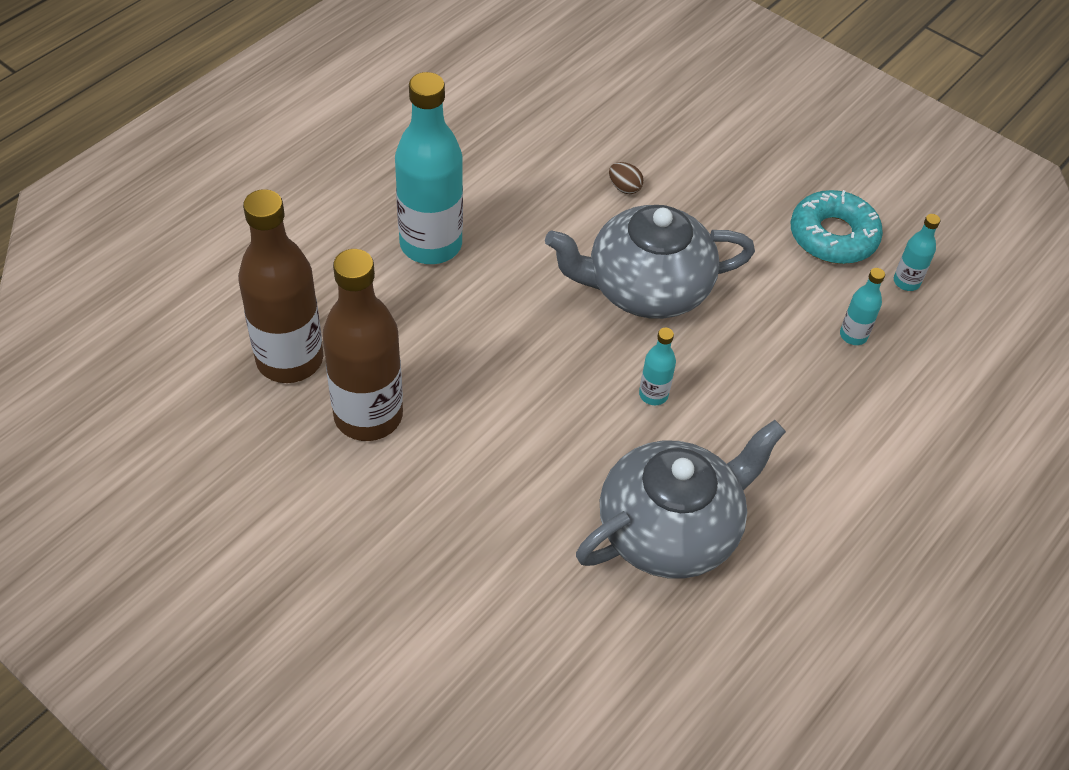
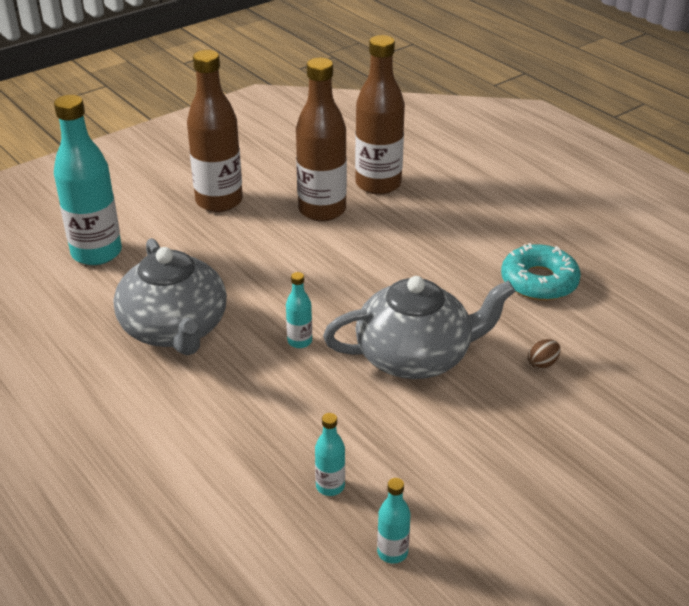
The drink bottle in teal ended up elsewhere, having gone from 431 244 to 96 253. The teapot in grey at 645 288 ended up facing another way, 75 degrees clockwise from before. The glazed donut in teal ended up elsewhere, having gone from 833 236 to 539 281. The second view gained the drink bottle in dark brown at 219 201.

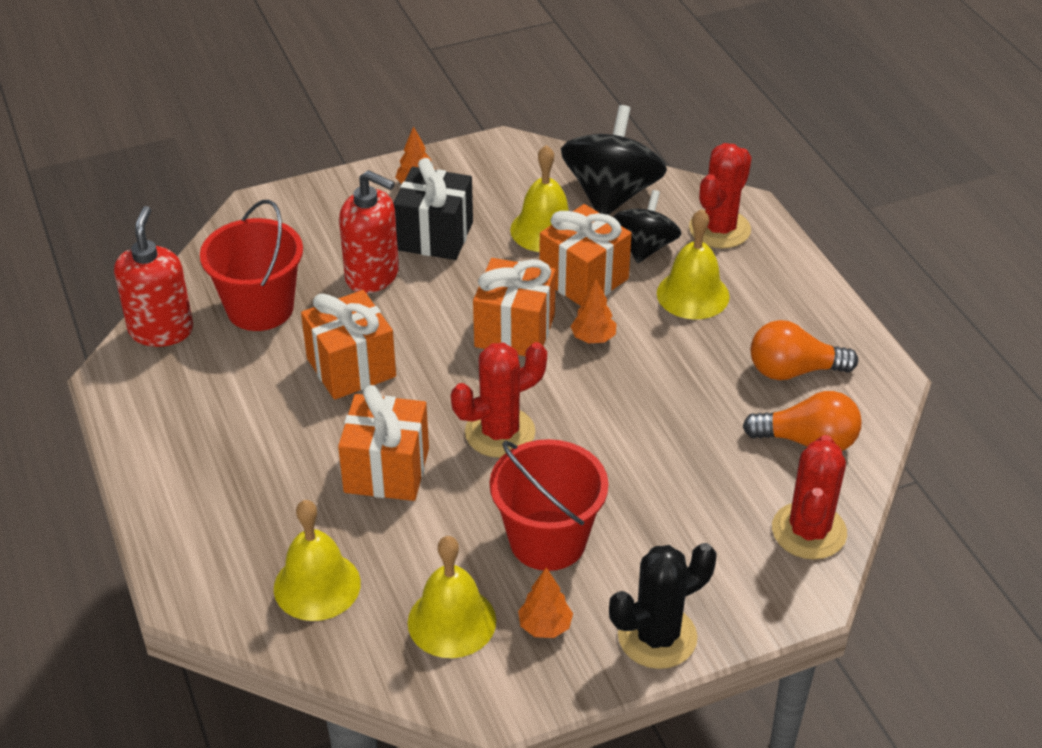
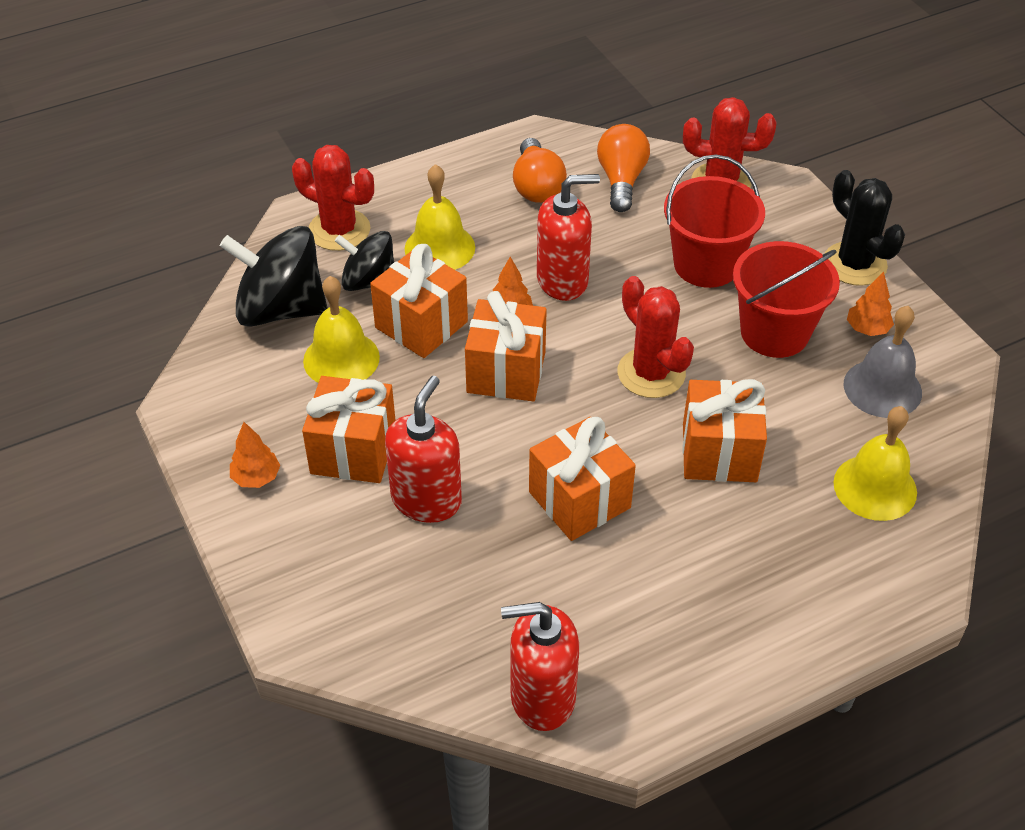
The bucket in red ended up elsewhere, having gone from 260 308 to 706 265. What was the present in jet-black at 435 236 turned into the present in bright orange at 354 451. What was the school bell in bright yellow at 451 621 turned into the school bell in grey at 882 388. The second view gained the soap dispenser in red at 563 280.

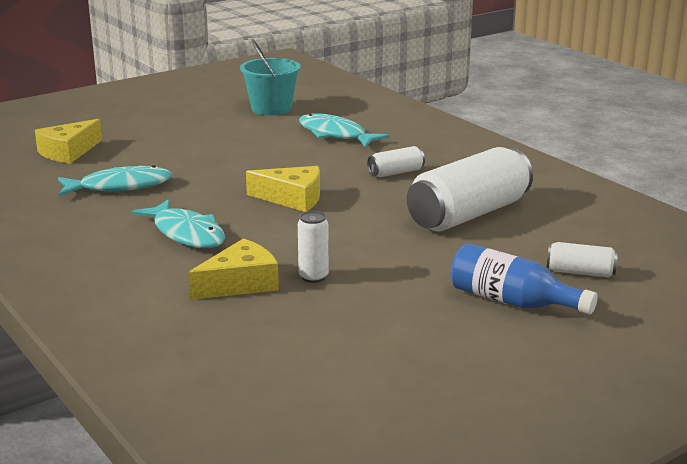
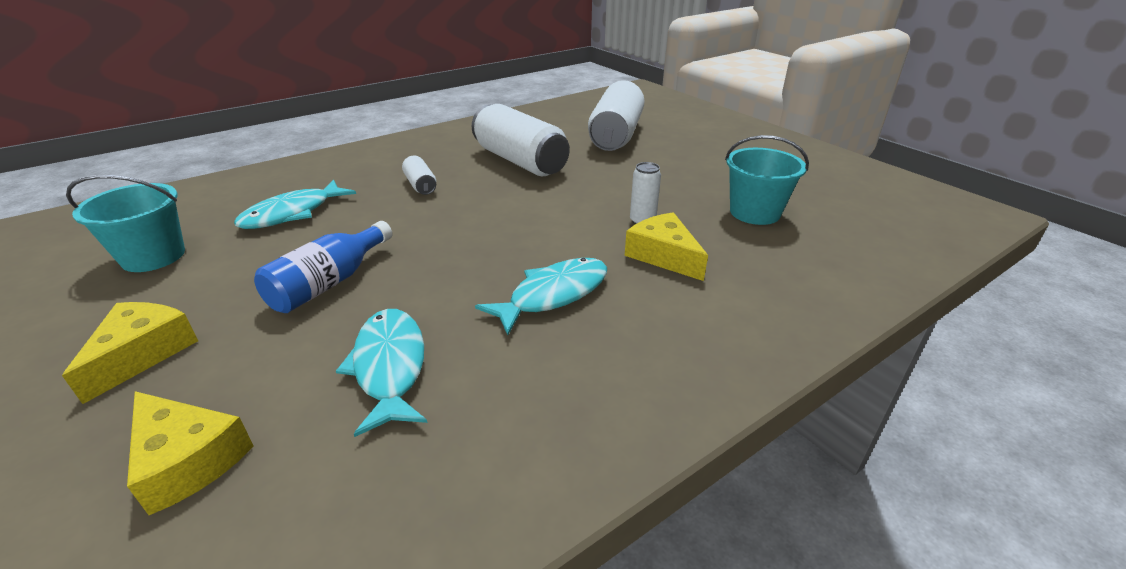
The cheese wedge in bright yellow ended up elsewhere, having gone from 292 198 to 142 354. The drink bottle in cobalt ended up elsewhere, having gone from 512 301 to 329 283. The size of the soda can in white at 580 272 changed by a factor of 2.20. The second view gained the bucket in teal at 754 212.

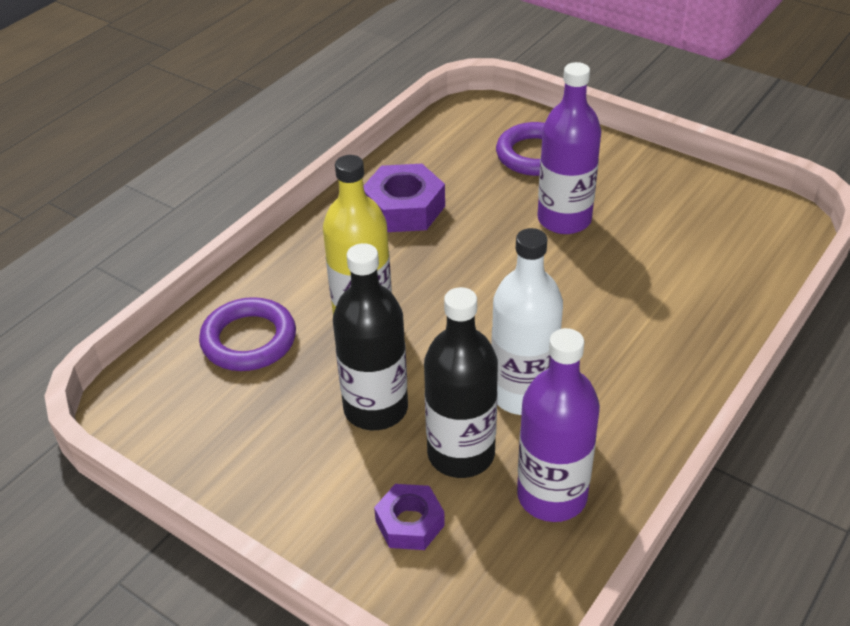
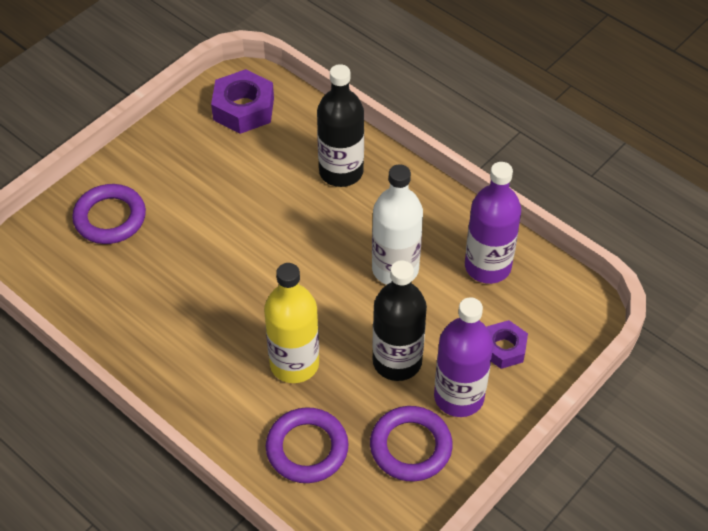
The nut in purple ended up elsewhere, having gone from 404 208 to 243 109. The drink bottle in jet-black ended up elsewhere, having gone from 461 454 to 341 172. The drink bottle in purple ended up elsewhere, having gone from 564 219 to 459 397. The second view gained the torus in purple at 410 447.

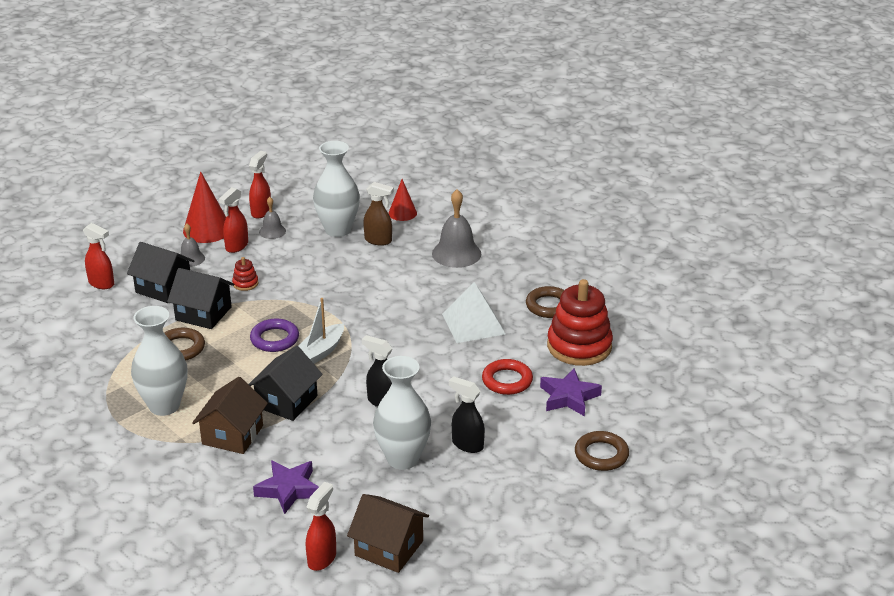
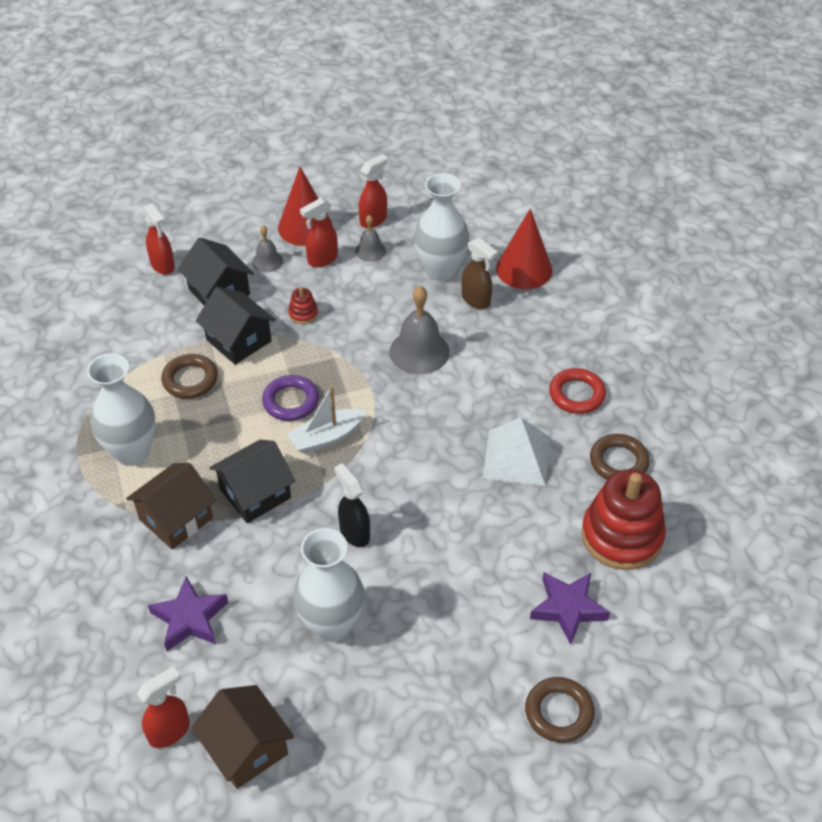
The size of the solid cone in red at 402 213 changed by a factor of 1.64. The school bell in grey ended up elsewhere, having gone from 456 253 to 419 351. The second view lost the sprayer in jet-black at 467 445. The torus in red ended up elsewhere, having gone from 507 380 to 576 394.

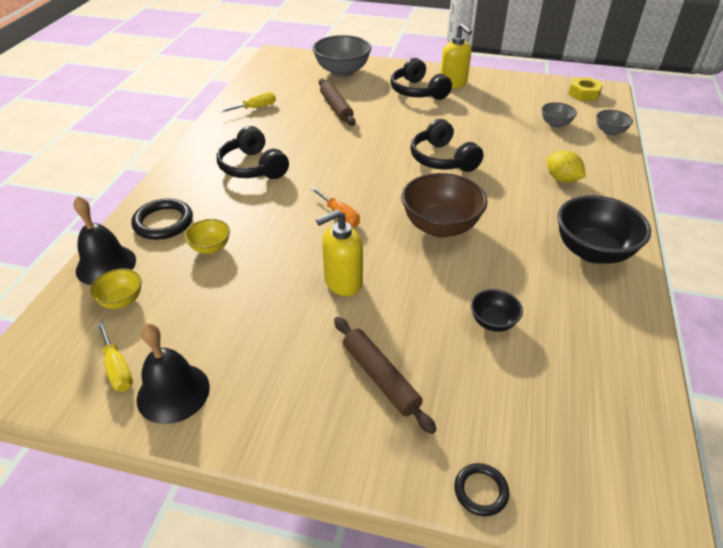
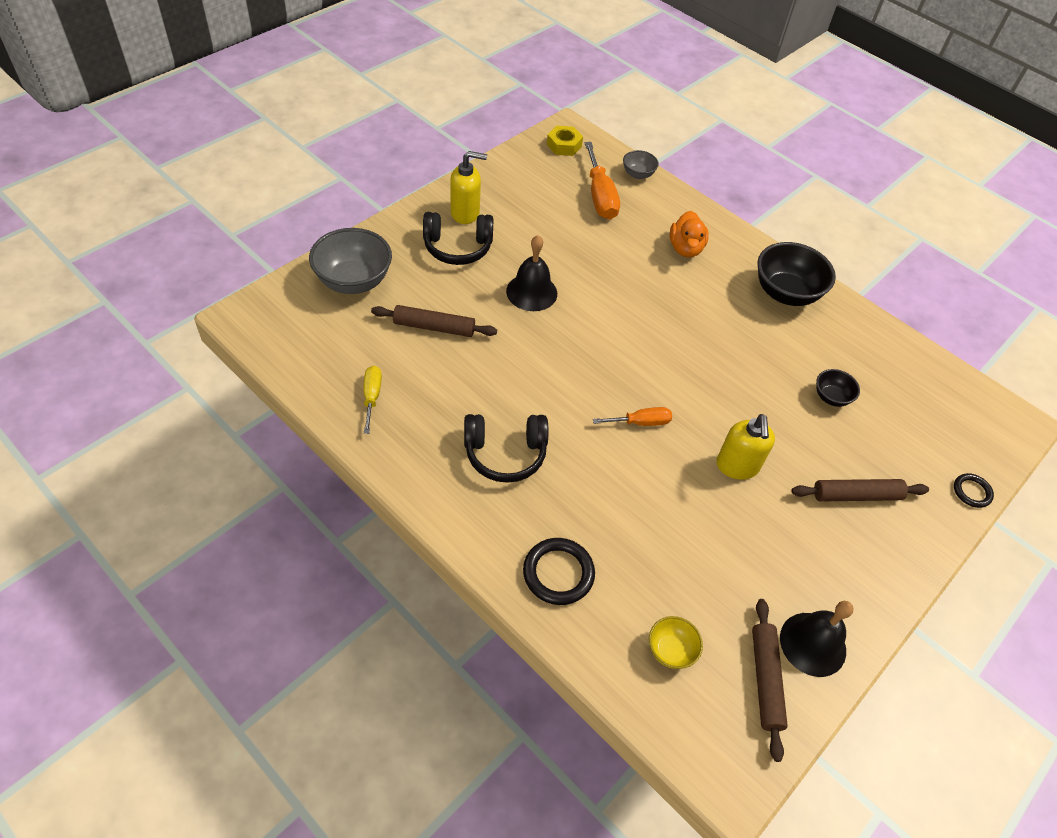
The school bell in jet-black ended up elsewhere, having gone from 106 265 to 531 292. Where the screwdriver in bright yellow stood at 117 368, the dough roller in dark brown came to stand at 765 680. The second view lost the deep dish in bright yellow at 210 248. The second view lost the deep dish in dark brown at 440 227. The second view lost the over-ear headphones in jet-black at 442 159. Where the deep dish in grey stood at 555 124, the screwdriver in bright orange came to stand at 600 196. Where the toy lemon in bright yellow stood at 562 179, the toy duck in bright orange came to stand at 685 248.

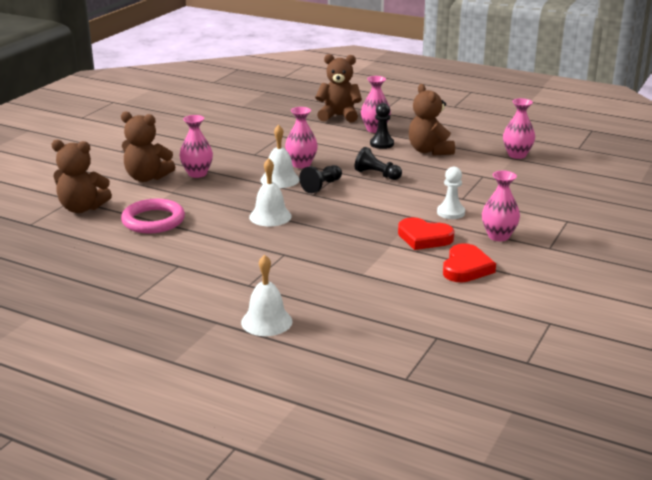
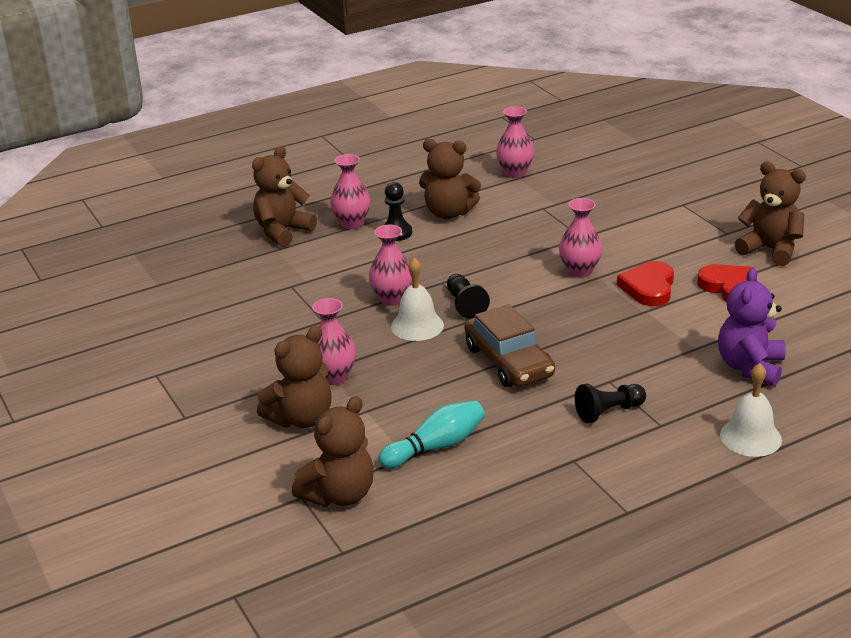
Where the torus in rose-pink stood at 153 220, the tenpin in teal came to stand at 436 447. Where the school bell in white stood at 270 216, the automobile in dark brown came to stand at 508 361. The chess pawn in jet-black ended up elsewhere, having gone from 377 175 to 608 412. The love heart in red at 424 238 ended up facing another way, 135 degrees clockwise from before. The second view lost the chess pawn in white at 450 212. The tall vase in rose-pink ended up elsewhere, having gone from 498 236 to 579 271. The second view gained the stuffed bear in purple at 750 367. The second view gained the stuffed bear in dark brown at 770 250.

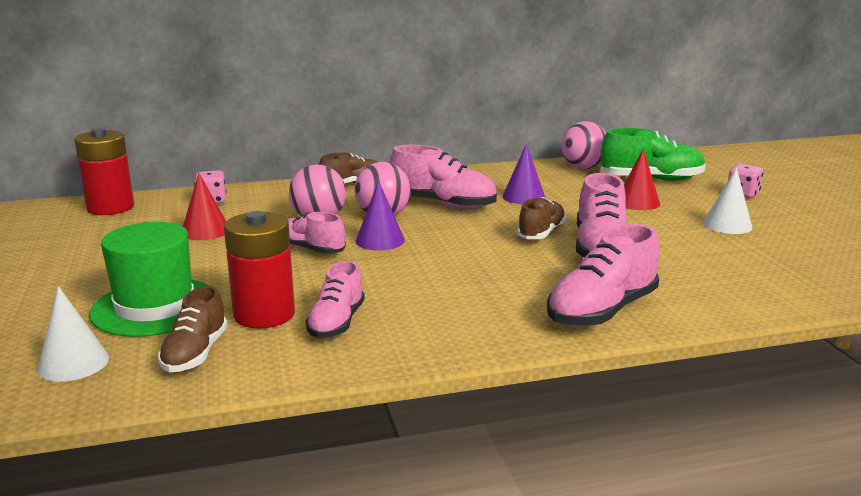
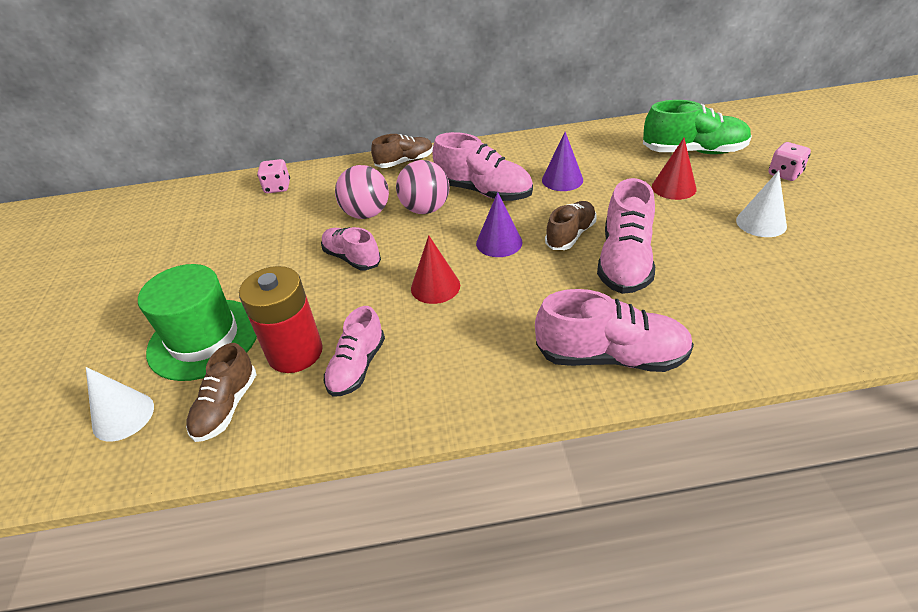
The second view lost the battery in red at 110 207. The solid cone in red ended up elsewhere, having gone from 205 231 to 435 286. The solid cone in purple ended up elsewhere, having gone from 380 240 to 499 242. The shoe in rose-pink at 602 311 ended up facing another way, 135 degrees counterclockwise from before. The second view lost the play ball in rose-pink at 583 168.

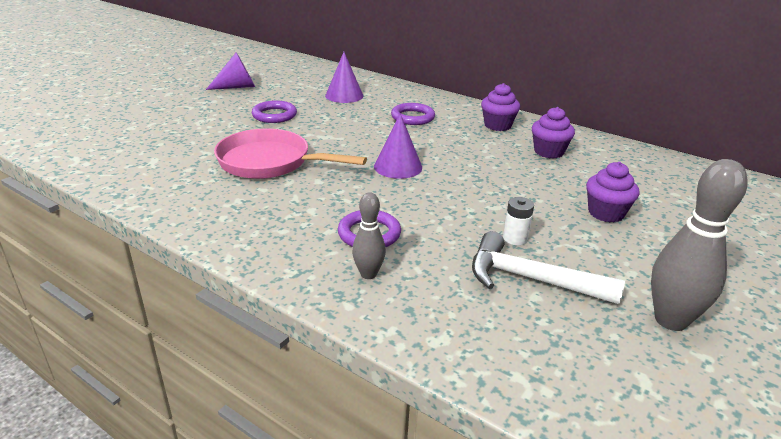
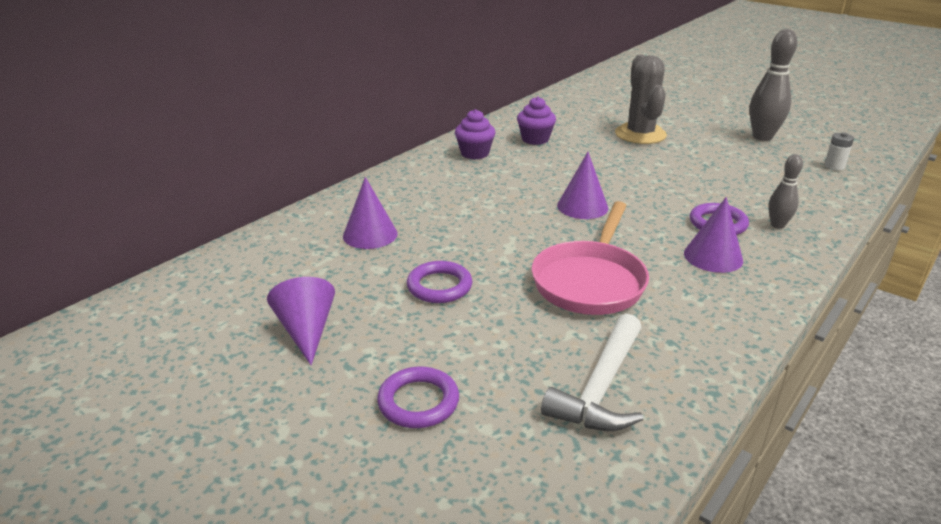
The torus in purple ended up elsewhere, having gone from 412 117 to 418 402. The carpenter's hammer in white ended up elsewhere, having gone from 531 279 to 601 387. The battery in white ended up elsewhere, having gone from 515 238 to 834 166. Where the fairy cake in purple stood at 606 213, the saguaro cactus in grey came to stand at 640 134. The second view gained the solid cone in purple at 713 256.

